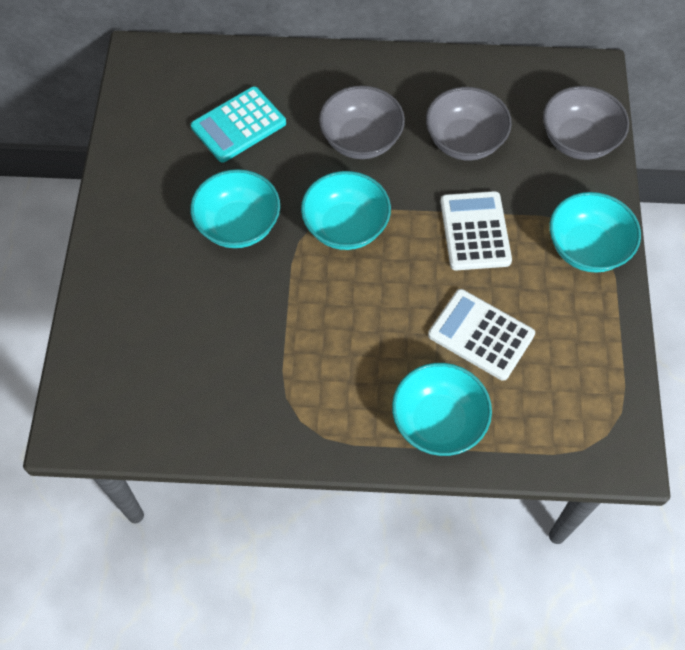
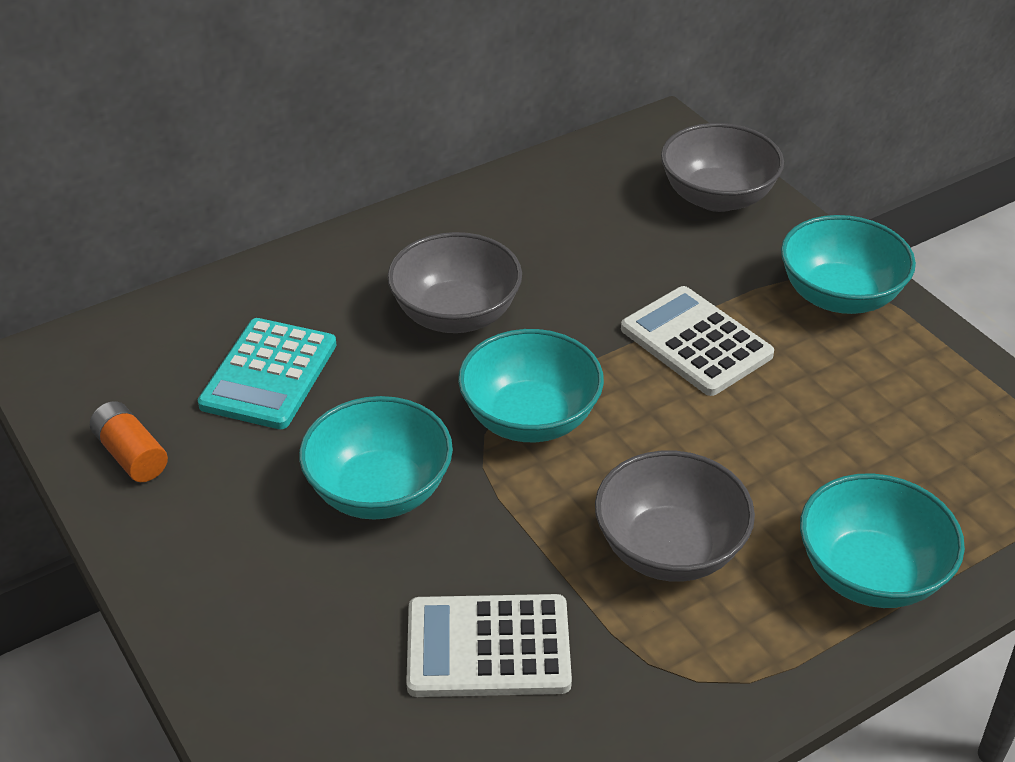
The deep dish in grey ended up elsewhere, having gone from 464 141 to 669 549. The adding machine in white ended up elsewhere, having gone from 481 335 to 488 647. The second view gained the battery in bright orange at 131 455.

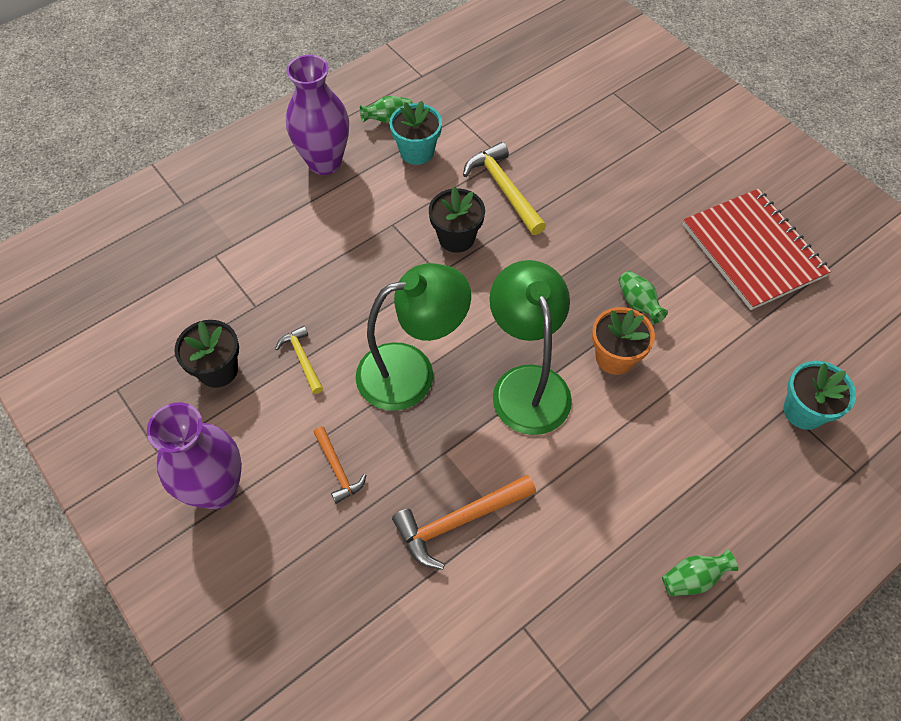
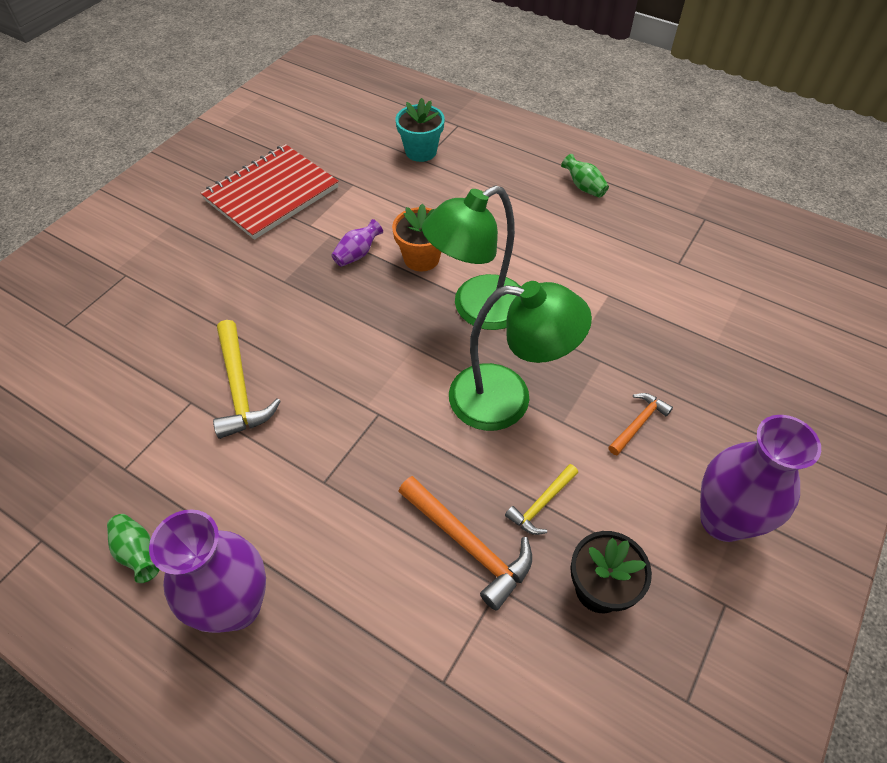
The lamp in leaf-green at 411 371 ended up facing another way, 135 degrees clockwise from before. The second view lost the potted plant in teal at 417 152. The carpenter's hammer in bright orange ended up elsewhere, having gone from 459 521 to 468 544. The second view lost the potted plant in jet-black at 456 238. The carpenter's hammer in bright yellow at 504 189 ended up facing another way, 60 degrees counterclockwise from before. What was the tall vase in leaf-green at 638 303 turned into the tall vase in purple at 357 254.

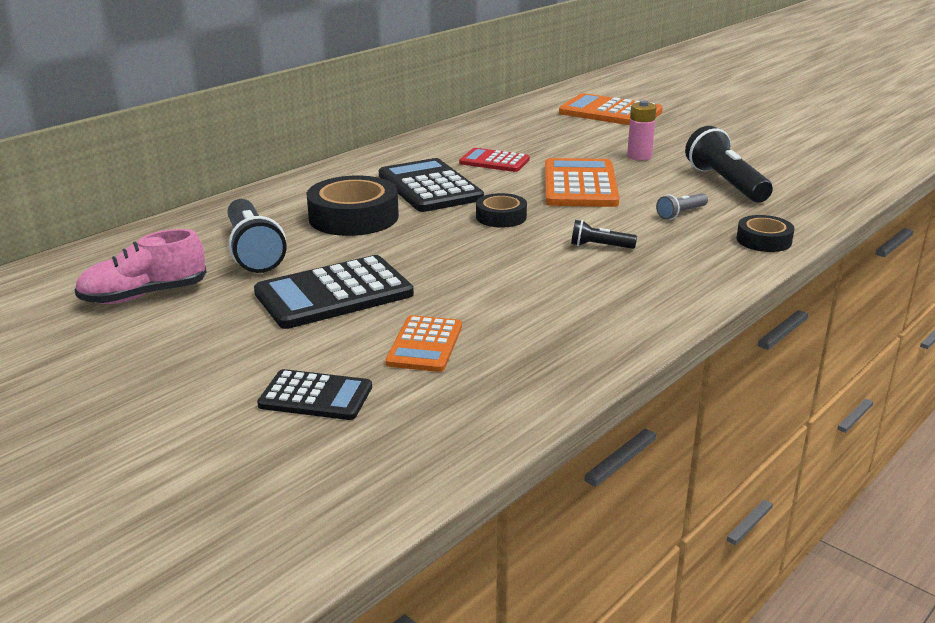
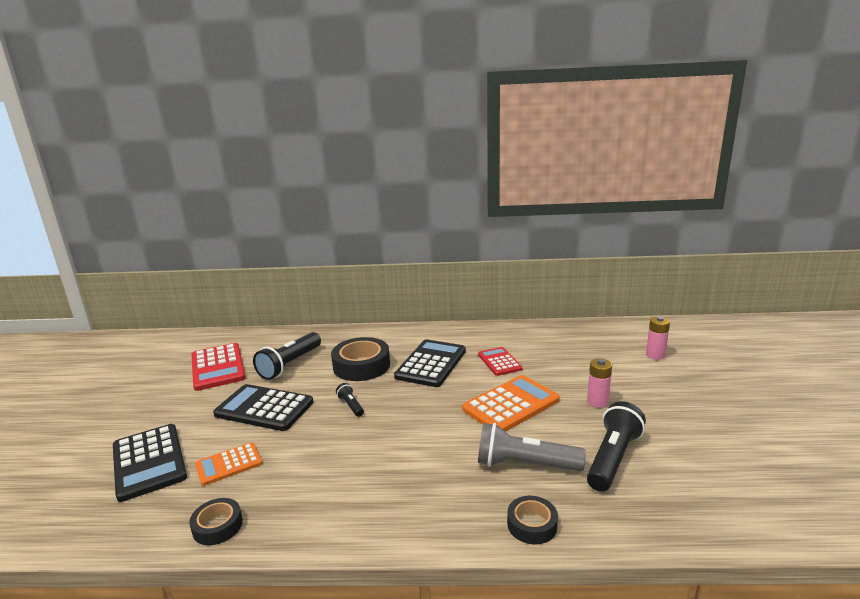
Where the shoe in rose-pink stood at 144 295, the adding machine in red came to stand at 218 367. The size of the adding machine in jet-black at 315 396 changed by a factor of 1.66. The roll of tape in jet-black ended up elsewhere, having gone from 501 217 to 217 526. Where the adding machine in bright orange stood at 610 112, the battery in rose-pink came to stand at 655 355. The flashlight in jet-black ended up elsewhere, having gone from 600 246 to 351 406. The size of the flashlight in grey at 681 213 changed by a factor of 2.02.

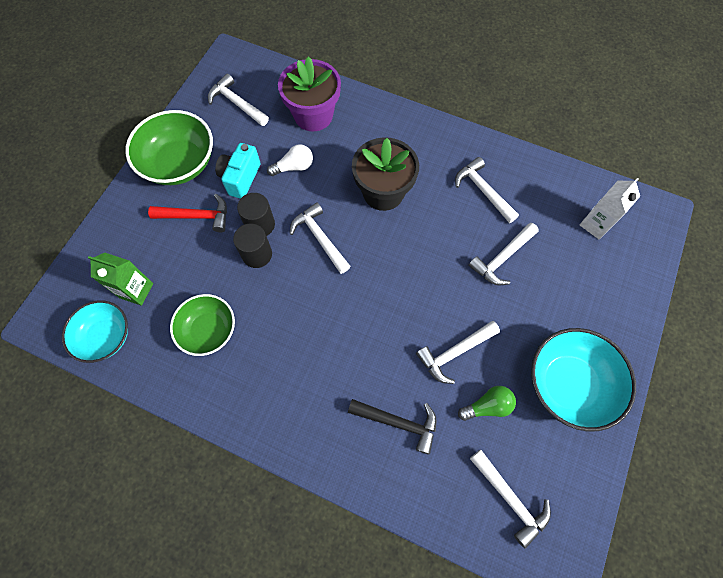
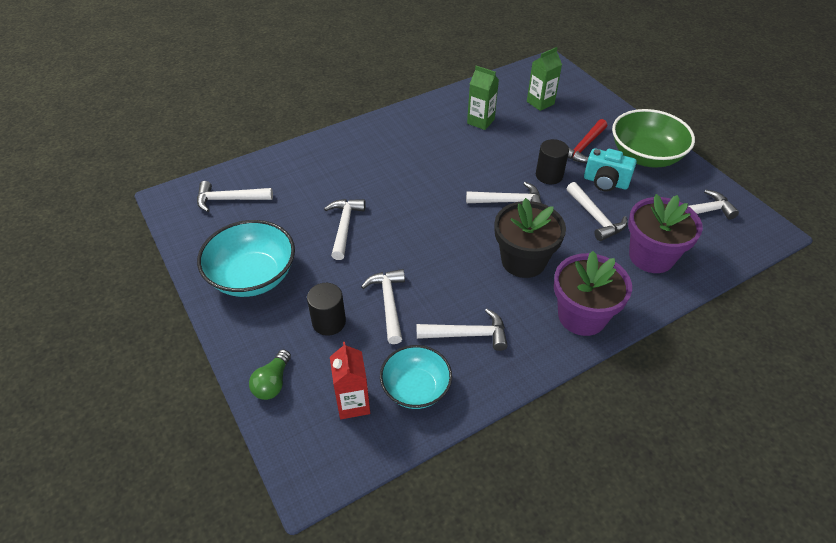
The deep dish in teal ended up elsewhere, having gone from 106 337 to 416 388. Where the deep dish in leaf-green stood at 209 330, the juice carton in leaf-green came to stand at 480 121. The compact camera in teal at 240 178 ended up facing another way, 150 degrees clockwise from before. The solid cylinder in jet-black ended up elsewhere, having gone from 257 254 to 329 322. Where the bulb in white stood at 294 167, the carpenter's hammer in white came to stand at 595 217. The second view lost the carpenter's hammer in jet-black at 398 422. The bulb in leaf-green ended up elsewhere, having gone from 487 406 to 273 383. What was the juice carton in white at 595 224 turned into the juice carton in red at 353 403. The second view gained the potted plant in purple at 582 316.

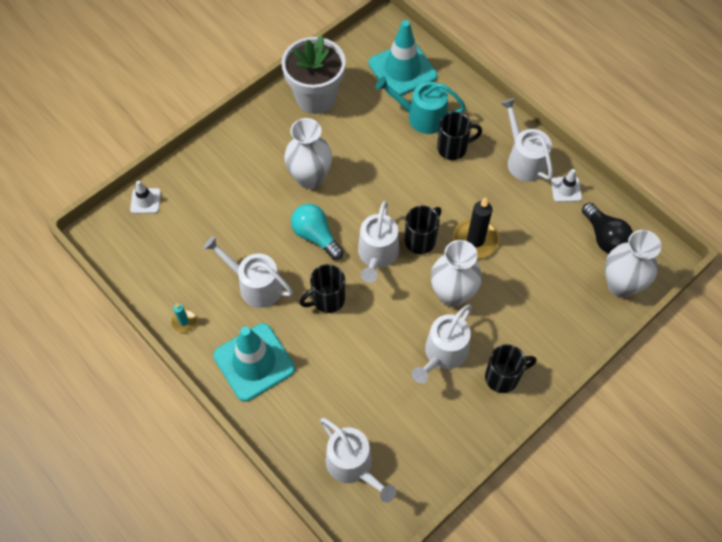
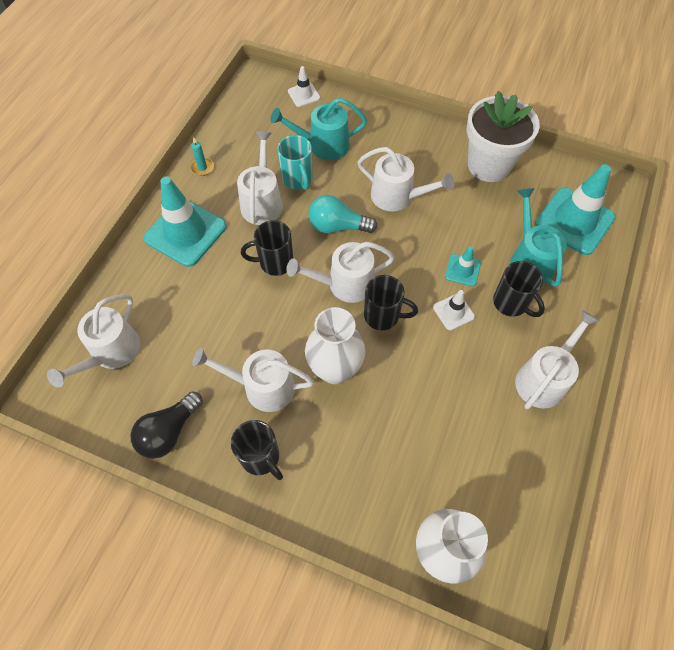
Where the tall vase in white stood at 310 178, the sprinkling can in white came to stand at 397 196. The bulb in teal at 316 236 ended up facing another way, 105 degrees counterclockwise from before. The mug in jet-black at 327 300 ended up facing another way, 45 degrees counterclockwise from before. The second view lost the wax candle in jet-black at 475 240. The road cone in white ended up elsewhere, having gone from 566 189 to 453 312. The bulb in jet-black ended up elsewhere, having gone from 604 237 to 169 432. The second view gained the sprinkling can in teal at 323 145. The second view gained the mug in teal at 297 179. The second view gained the road cone in teal at 462 270.

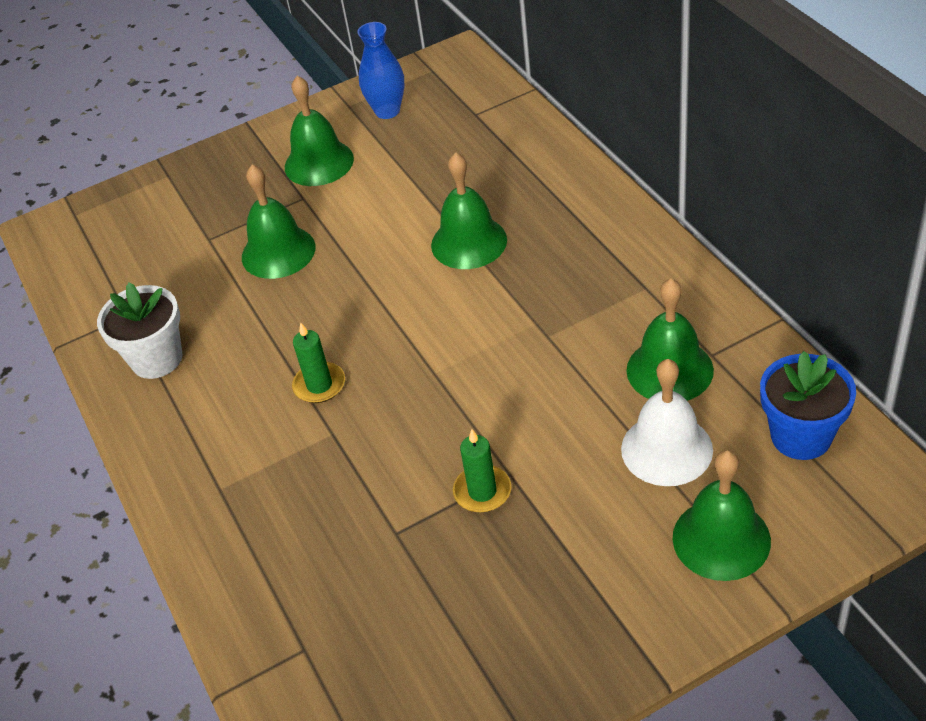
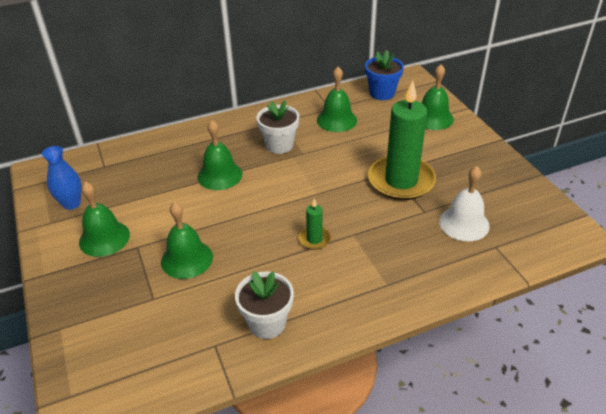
The size of the wax candle in leaf-green at 482 491 changed by a factor of 2.29. The school bell in white ended up elsewhere, having gone from 666 449 to 464 223. The second view gained the potted plant in white at 279 145.

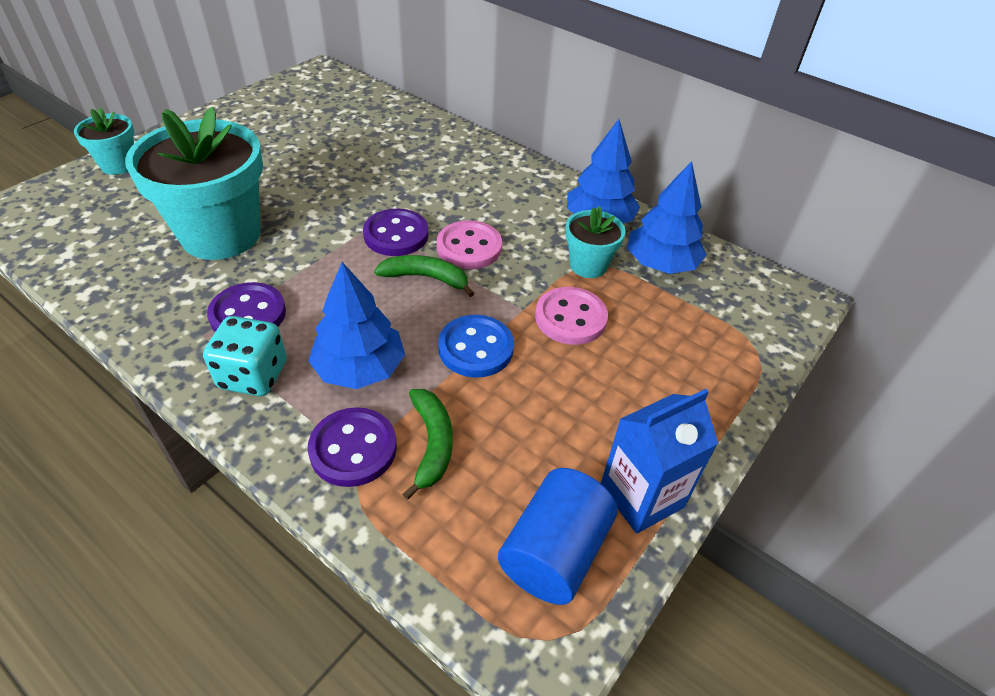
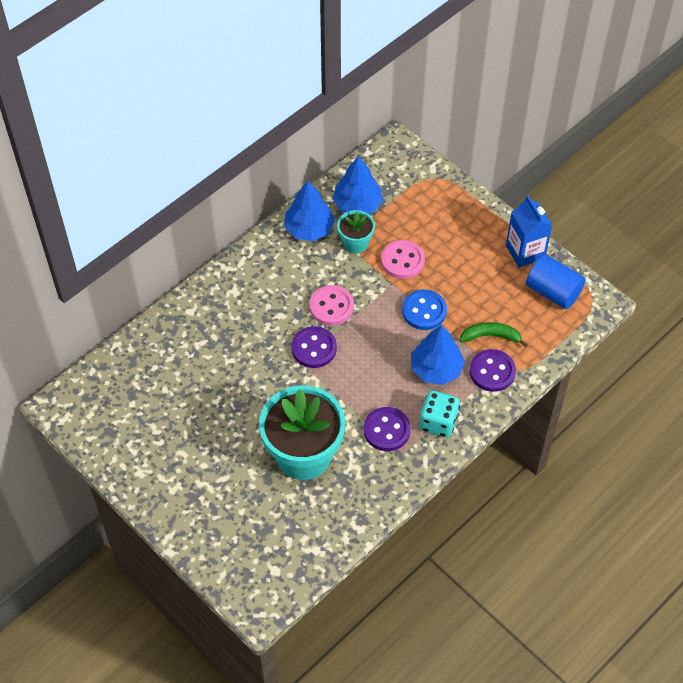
The second view lost the potted plant in teal at 119 165. The second view lost the banana in leaf-green at 426 278.

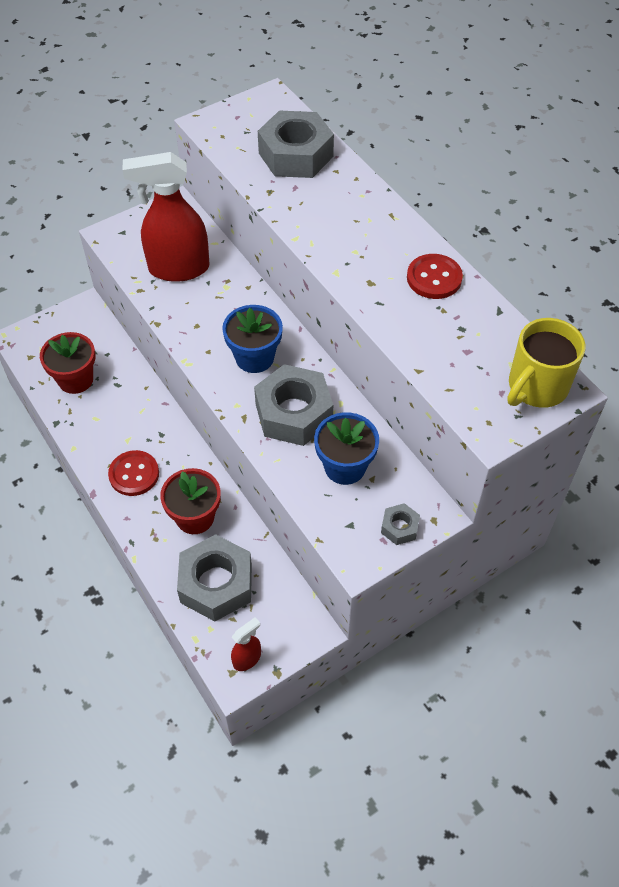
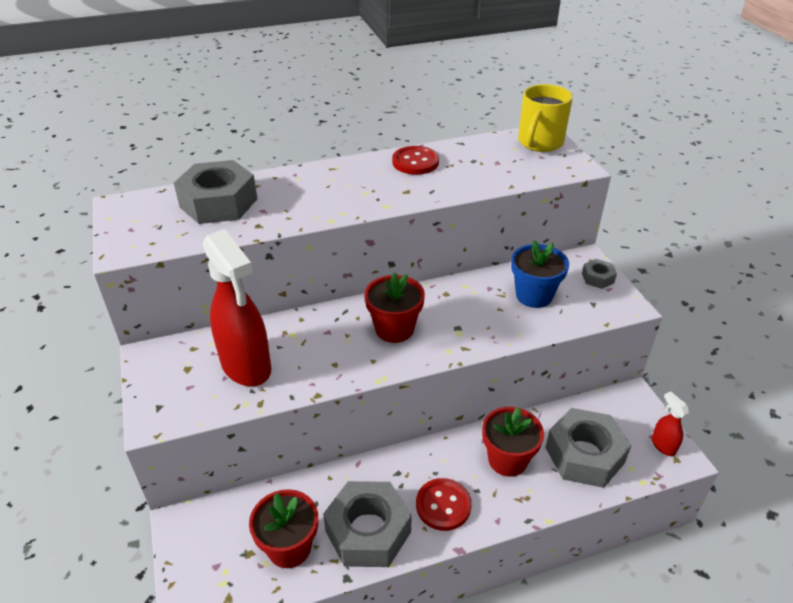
The sprayer in red at 178 268 ended up facing another way, 45 degrees counterclockwise from before. What was the potted plant in cobalt at 254 357 turned into the potted plant in red at 394 329. The nut in grey ended up elsewhere, having gone from 294 413 to 368 531. The mug in bright yellow at 536 387 ended up facing another way, 60 degrees clockwise from before.

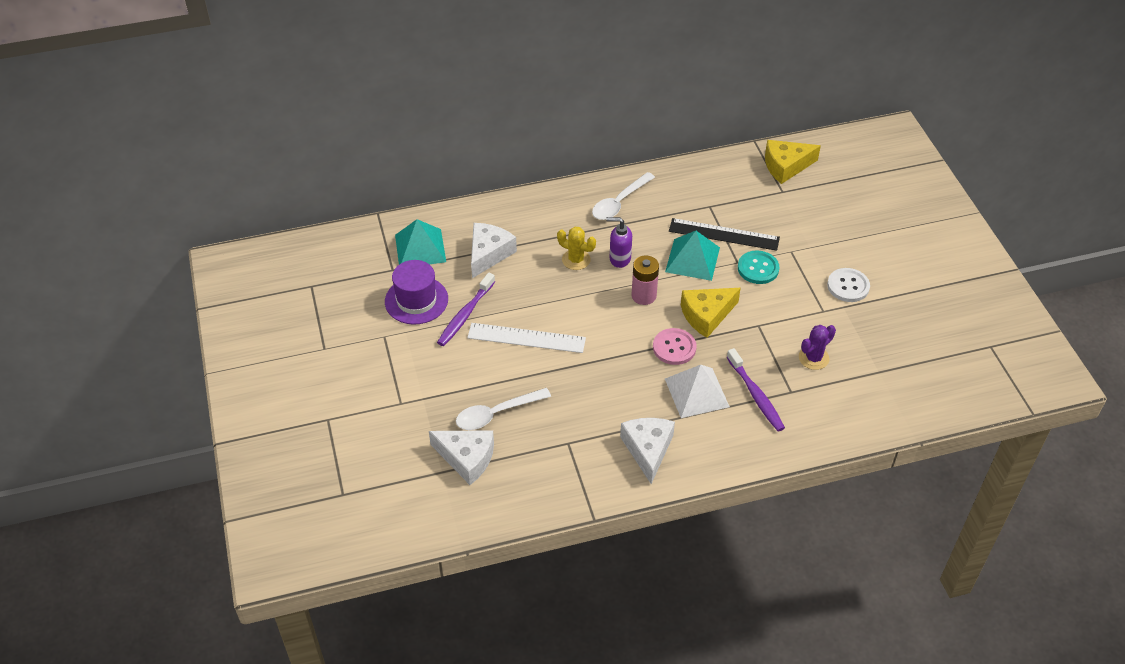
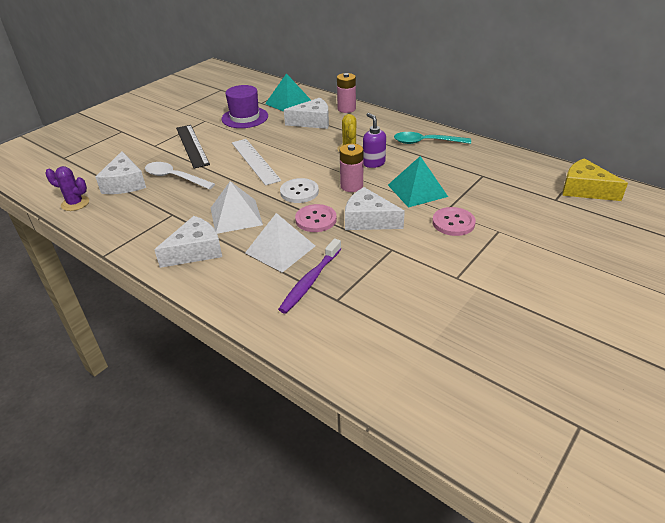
The second view lost the toothbrush in purple at 465 315. What was the spoon in white at 619 202 turned into the spoon in teal at 426 142. The straightedge in jet-black ended up elsewhere, having gone from 724 234 to 192 145. What was the cheese wedge in bright yellow at 706 315 turned into the cheese wedge in white at 368 220. What was the button in teal at 758 268 turned into the button in rose-pink at 453 223. The saguaro cactus in purple ended up elsewhere, having gone from 813 358 to 75 203. The button in white ended up elsewhere, having gone from 848 286 to 299 192. The second view gained the solid pyramid in white at 236 216. The second view gained the battery in rose-pink at 346 109.

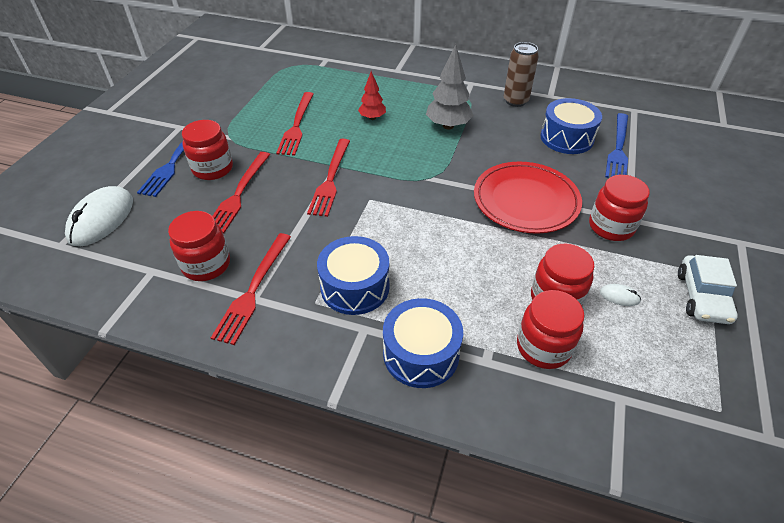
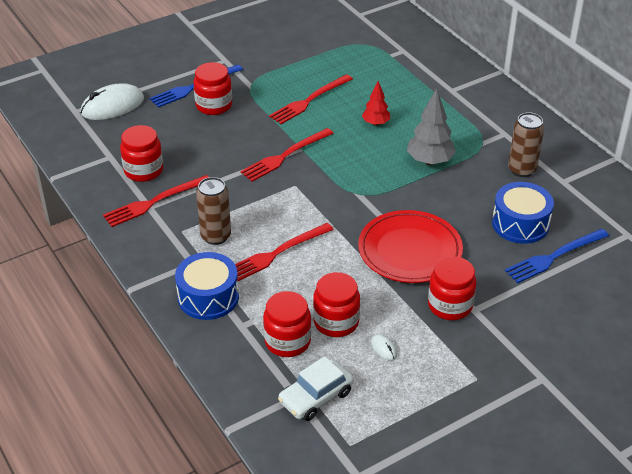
The dinner fork in red ended up elsewhere, having gone from 239 194 to 276 253. Where the toy drum in cobalt stood at 355 287, the soda can in dark brown came to stand at 215 236. The automobile in white ended up elsewhere, having gone from 702 297 to 316 397.

